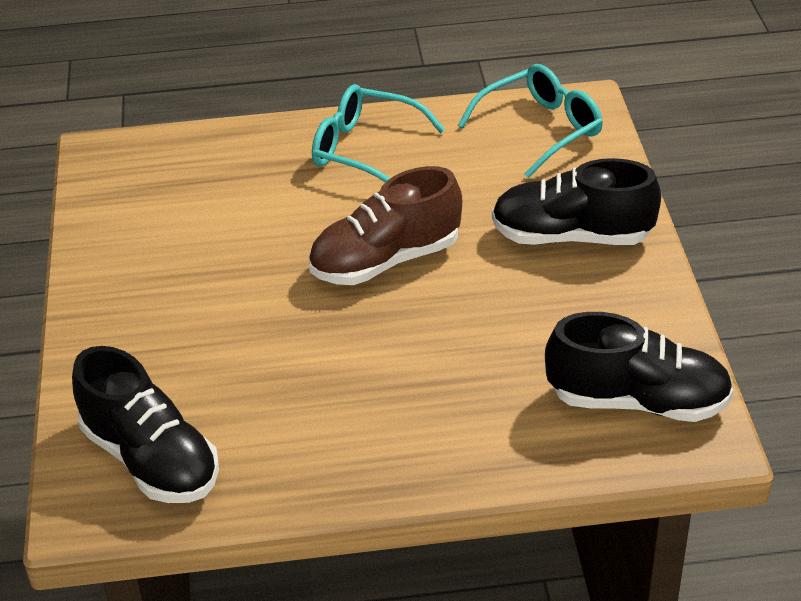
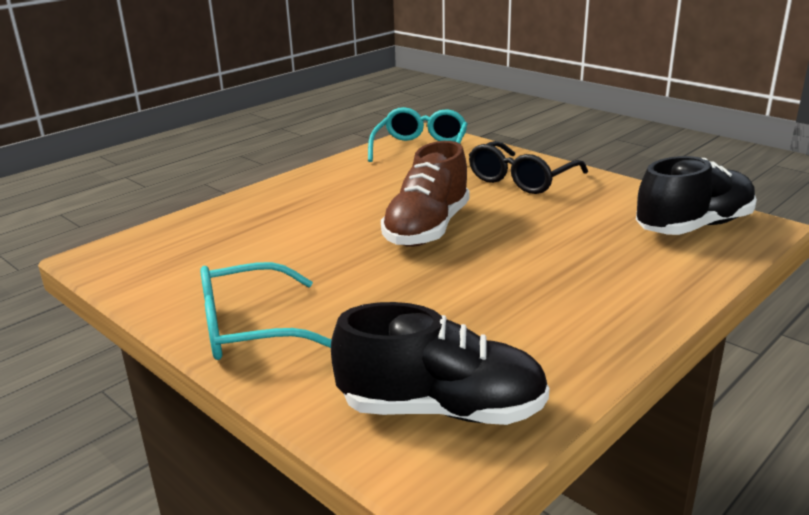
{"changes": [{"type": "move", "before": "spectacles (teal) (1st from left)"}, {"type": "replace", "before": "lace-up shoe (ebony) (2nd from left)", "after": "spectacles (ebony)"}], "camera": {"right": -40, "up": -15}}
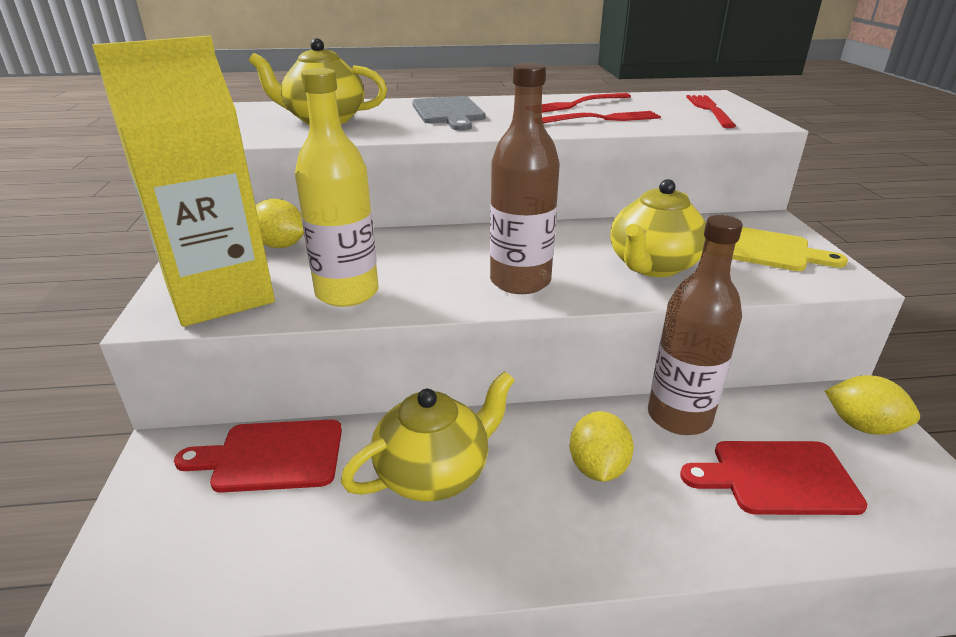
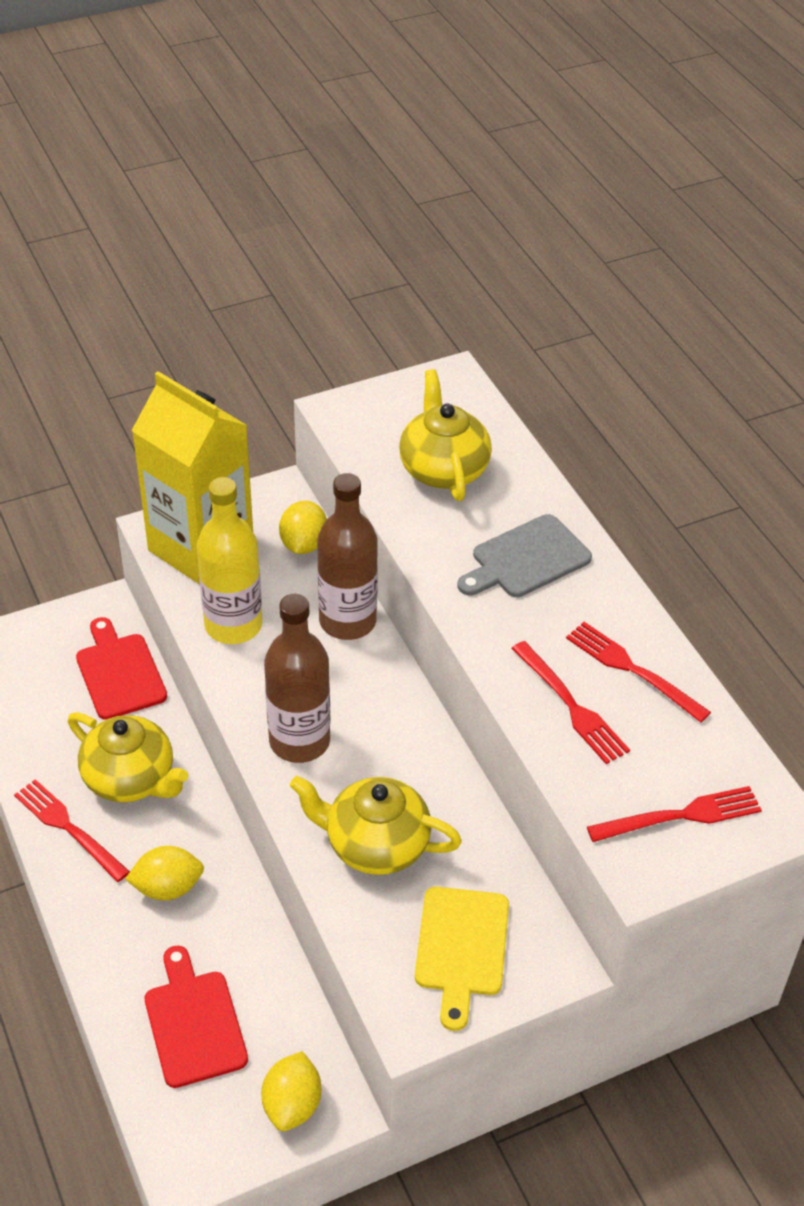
{"changes": [{"type": "insert", "after": "dinner fork (scarlet) (1st from left)"}, {"type": "move", "before": "bottle (brown) (2nd from left)"}], "camera": {"right": 70, "up": 15}}
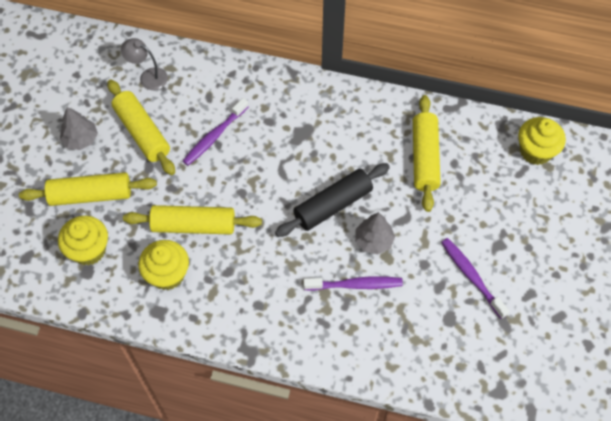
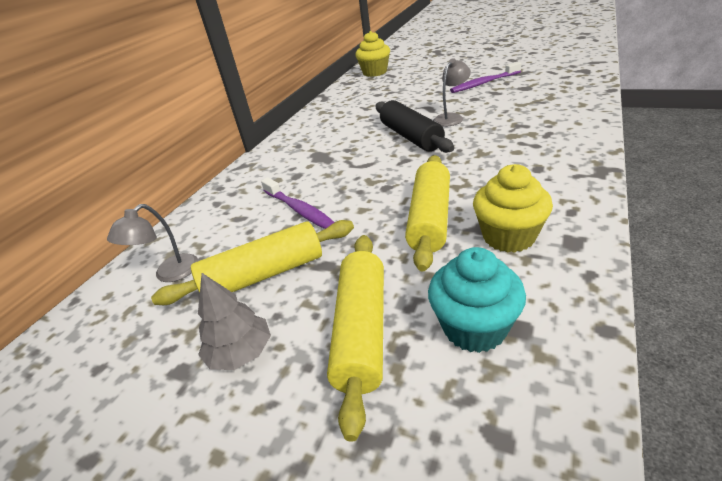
{"changes": [{"type": "recolor", "before": "fairy cake (yellow) (1st from left)", "after": "fairy cake (teal)"}, {"type": "replace", "before": "toy tree (ash-grey) (2nd from left)", "after": "desk lamp (ash-grey) (2nd from left)"}, {"type": "delete", "before": "dental brush (violet) (2nd from left)"}, {"type": "delete", "before": "rolling pin (yellow) (4th from left)"}], "camera": {"right": -75, "up": -25}}
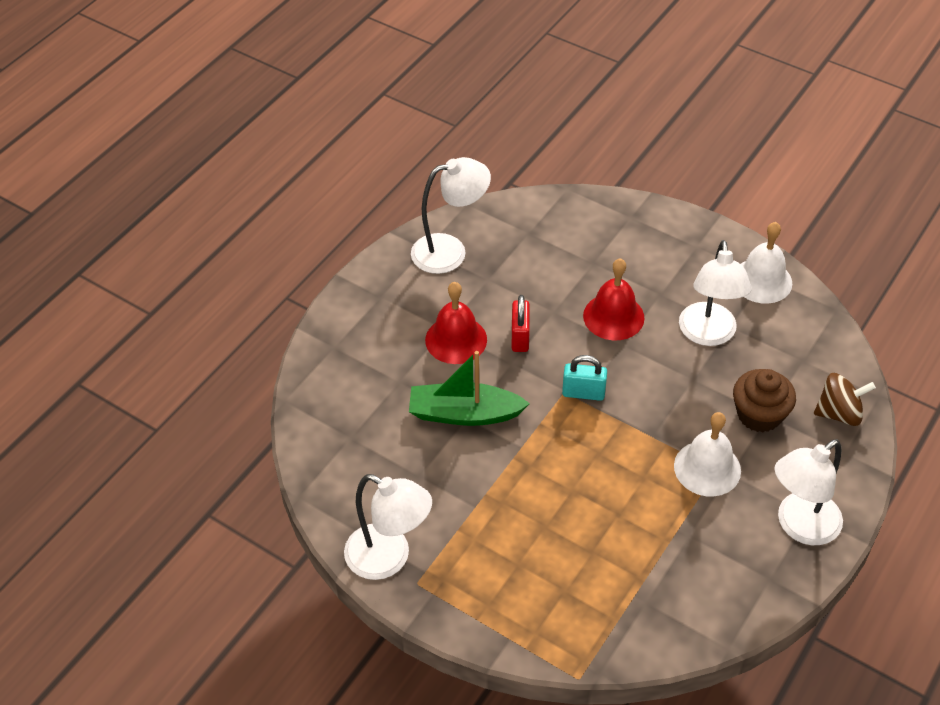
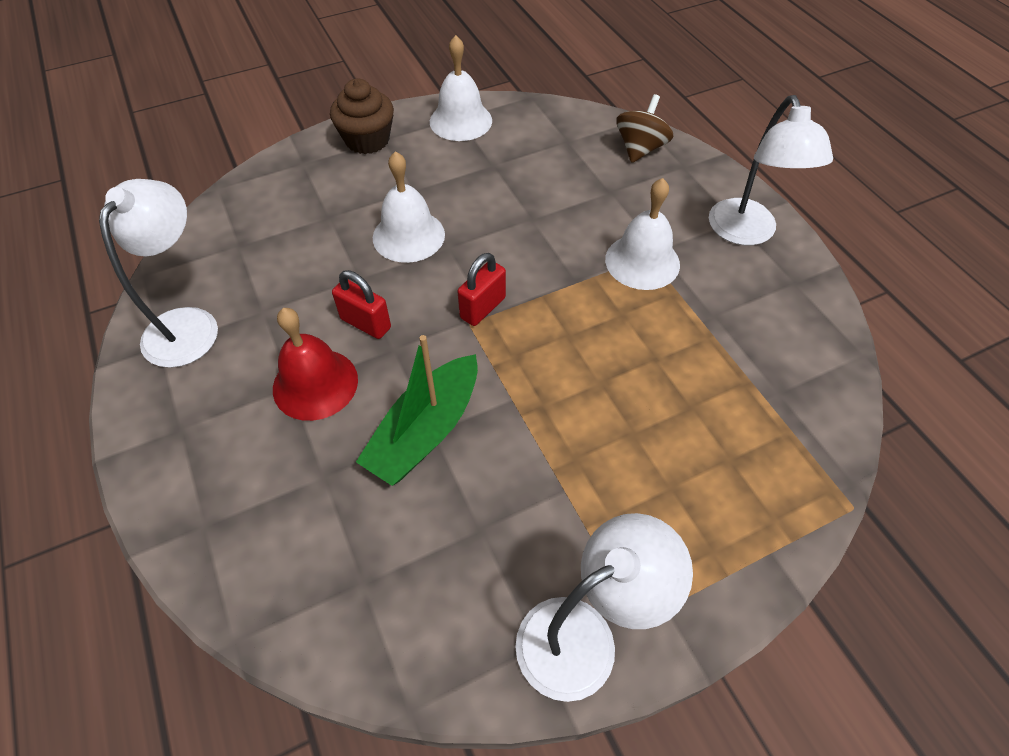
{"changes": [{"type": "move", "before": "fairy cake (brown)"}, {"type": "recolor", "before": "bell (scarlet) (2nd from left)", "after": "bell (snow-white) (1st from left)"}, {"type": "recolor", "before": "lock (teal)", "after": "lock (scarlet) (2nd from left)"}, {"type": "delete", "before": "desk lamp (snow-white) (3rd from left)"}], "camera": {"right": -60, "up": 5}}
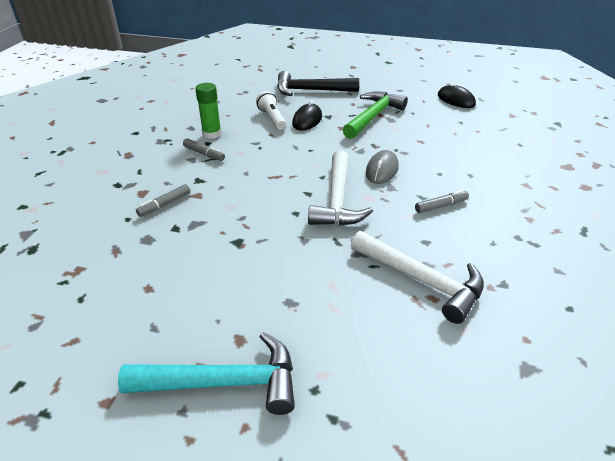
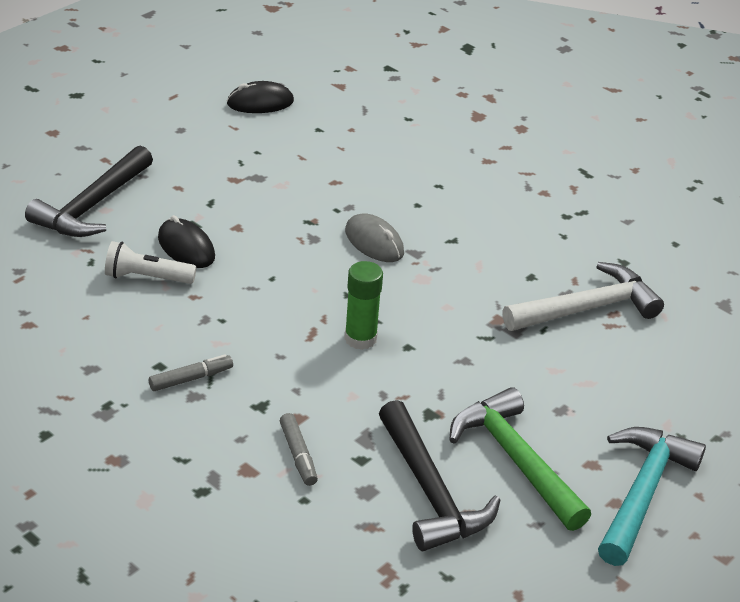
{"changes": [{"type": "move", "before": "glue stick (leaf-green)"}, {"type": "insert", "after": "carpenter's hammer (ebony) (2nd from left)"}, {"type": "move", "before": "carpenter's hammer (leaf-green)"}, {"type": "delete", "before": "carpenter's hammer (snow-white) (1st from left)"}, {"type": "delete", "before": "marker pen (ash-grey) (3rd from left)"}], "camera": {"right": -65, "up": 0}}
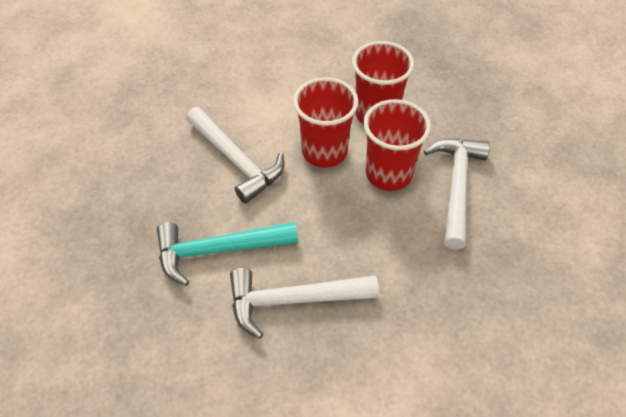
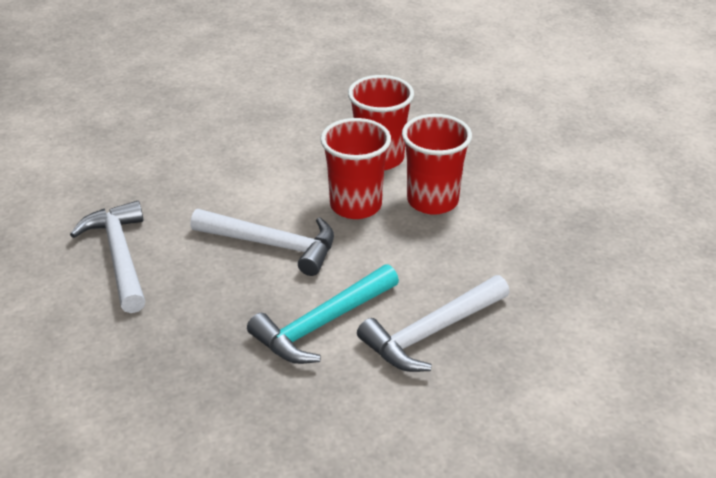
{"changes": [{"type": "move", "before": "carpenter's hammer (snow-white) (3rd from left in the first image)", "after": "carpenter's hammer (snow-white) (1st from left)"}], "camera": {"right": -30, "up": -15}}
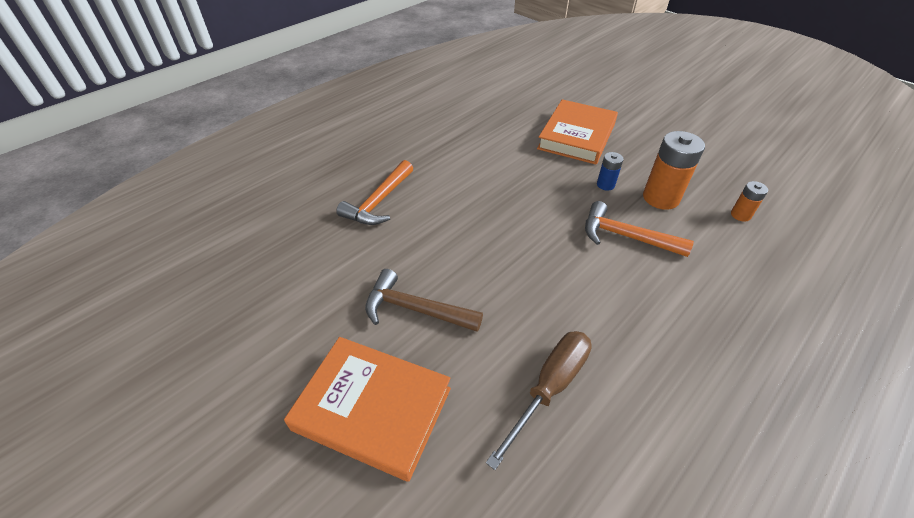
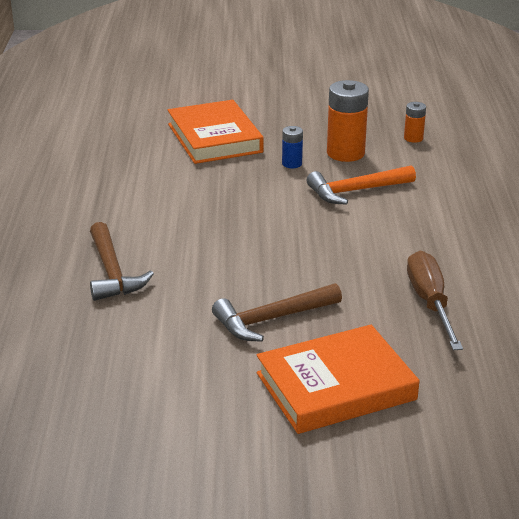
{"changes": [{"type": "recolor", "before": "carpenter's hammer (bright orange) (1st from left)", "after": "carpenter's hammer (brown) (1st from left)"}], "camera": {"right": -45, "up": -15}}
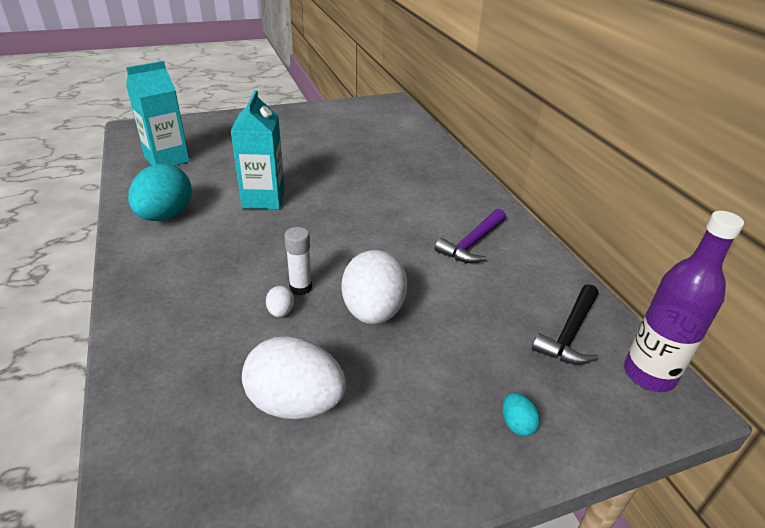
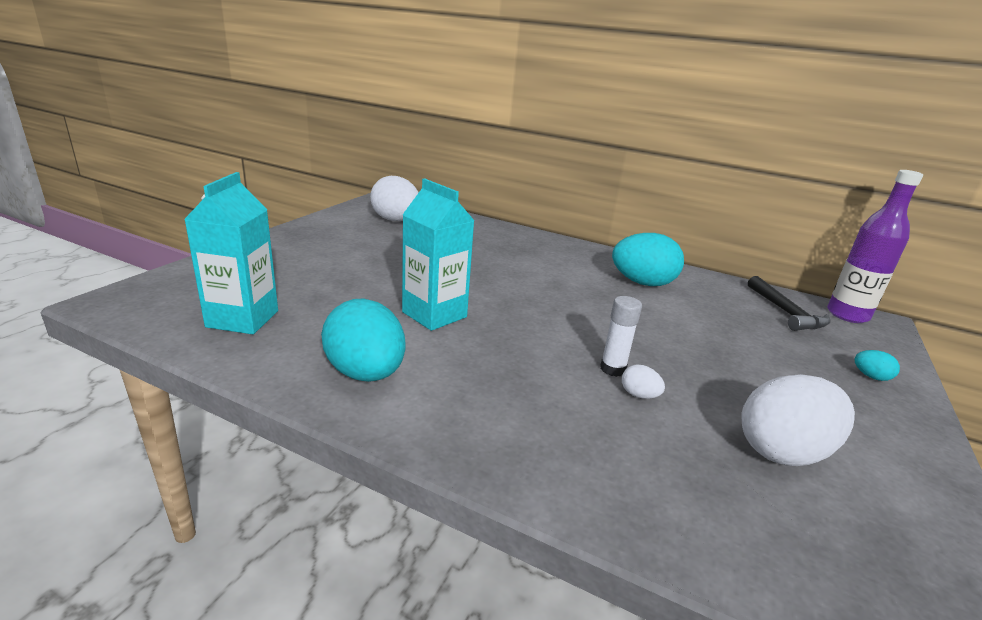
{"changes": [{"type": "move", "before": "toy egg (snow-white) (3rd from left in the first image)", "after": "toy egg (snow-white) (1st from left)"}, {"type": "replace", "before": "carpenter's hammer (violet)", "after": "toy egg (teal) (2nd from left)"}], "camera": {"right": -45, "up": -10}}
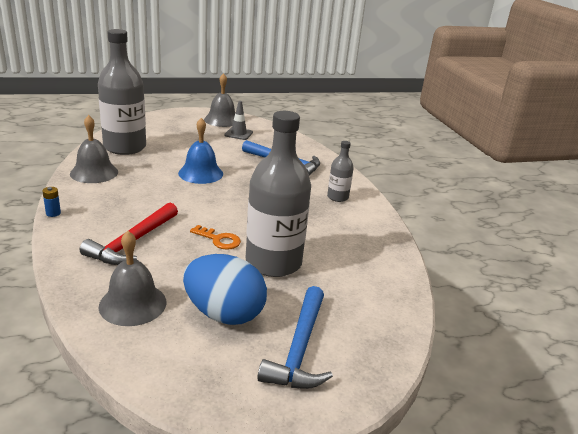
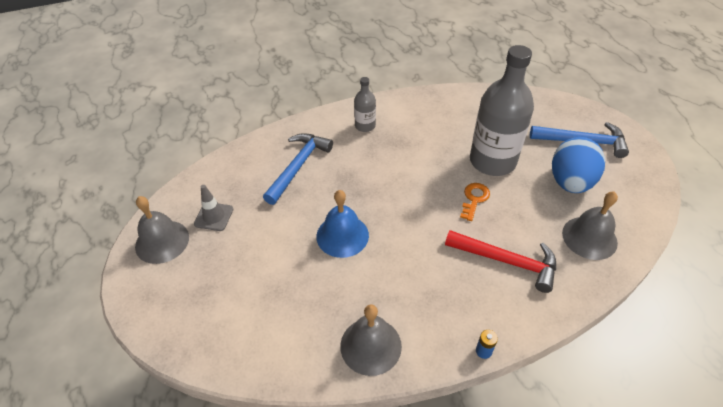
{"changes": [{"type": "delete", "before": "bottle (ash-grey) (1st from left)"}], "camera": {"right": -90, "up": 20}}
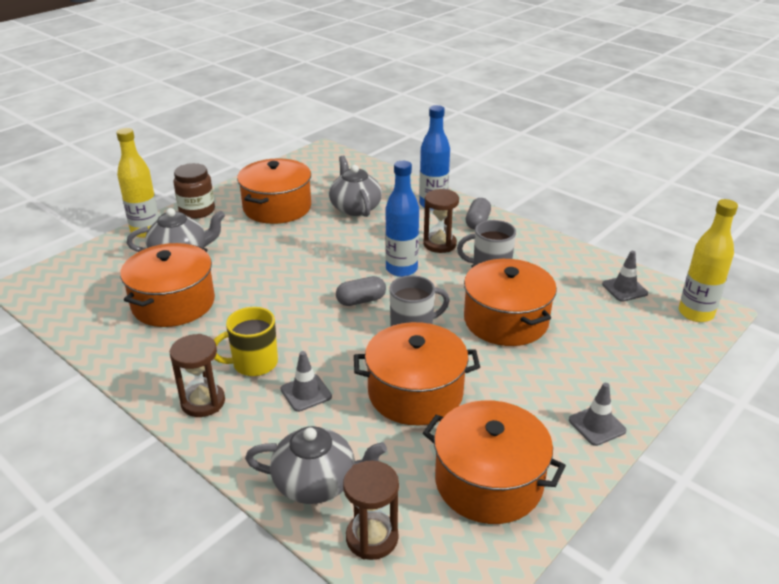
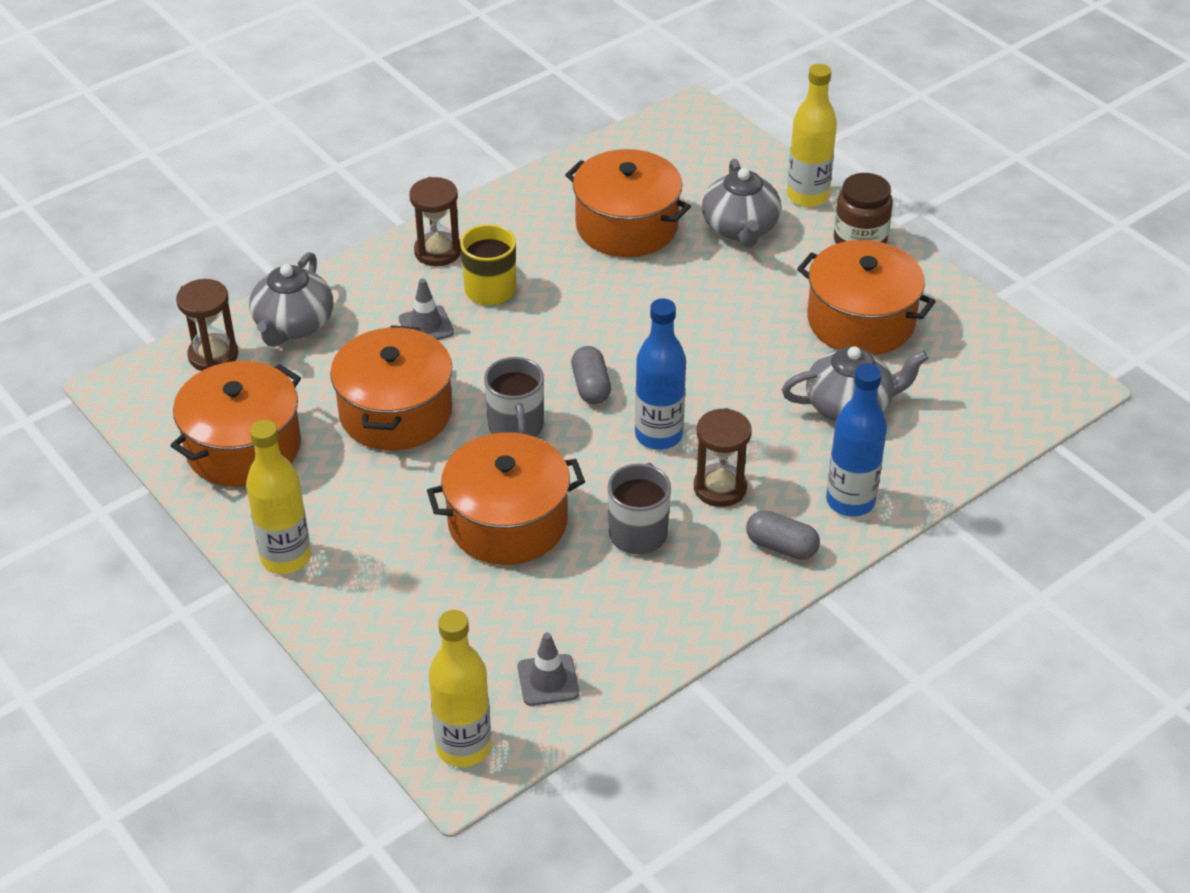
{"changes": [{"type": "replace", "before": "traffic cone (ash-grey) (2nd from left)", "after": "bottle (yellow) (1st from left)"}], "camera": {"right": 100, "up": 10}}
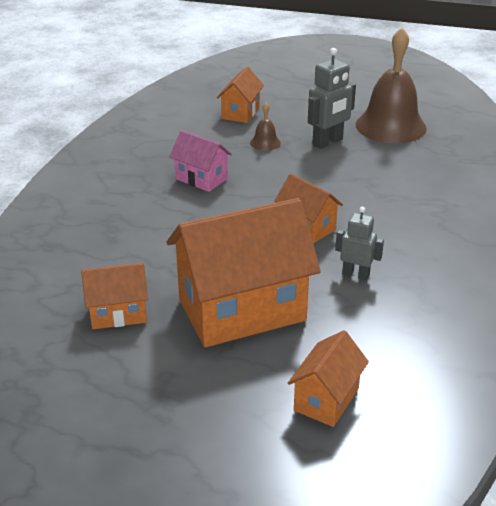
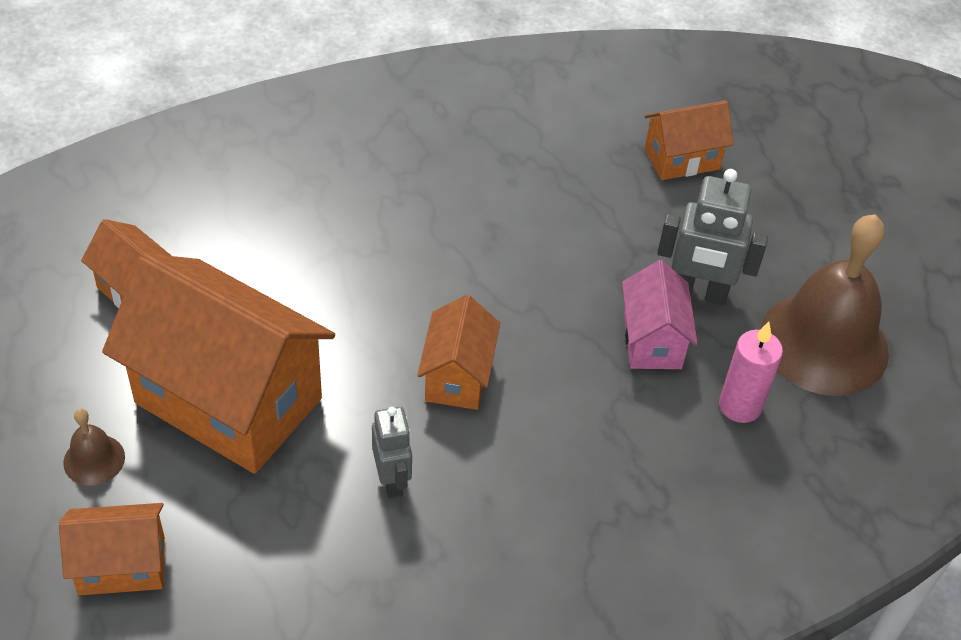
{"changes": [{"type": "move", "before": "bell (brown) (1st from left)"}, {"type": "move", "before": "toy house (rose-pink)"}, {"type": "insert", "after": "candle (rose-pink)"}], "camera": {"right": 50, "up": 15}}
